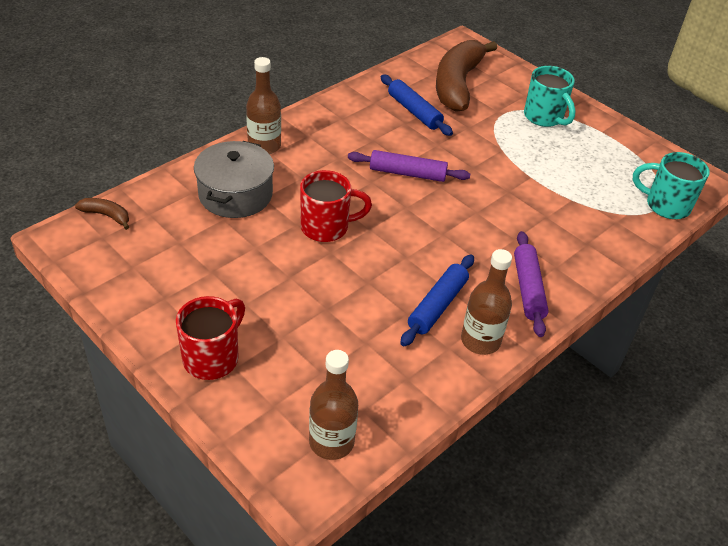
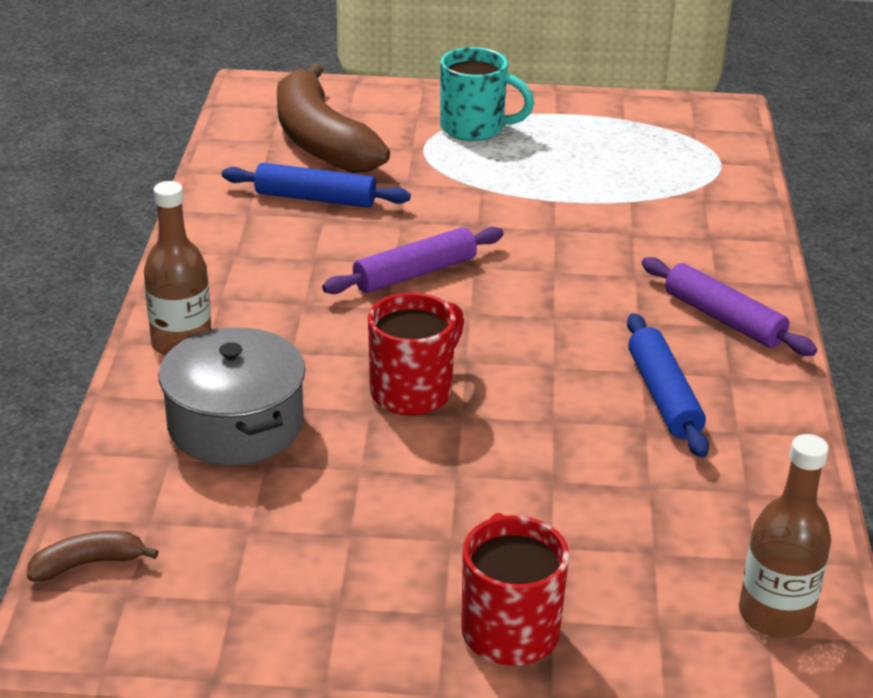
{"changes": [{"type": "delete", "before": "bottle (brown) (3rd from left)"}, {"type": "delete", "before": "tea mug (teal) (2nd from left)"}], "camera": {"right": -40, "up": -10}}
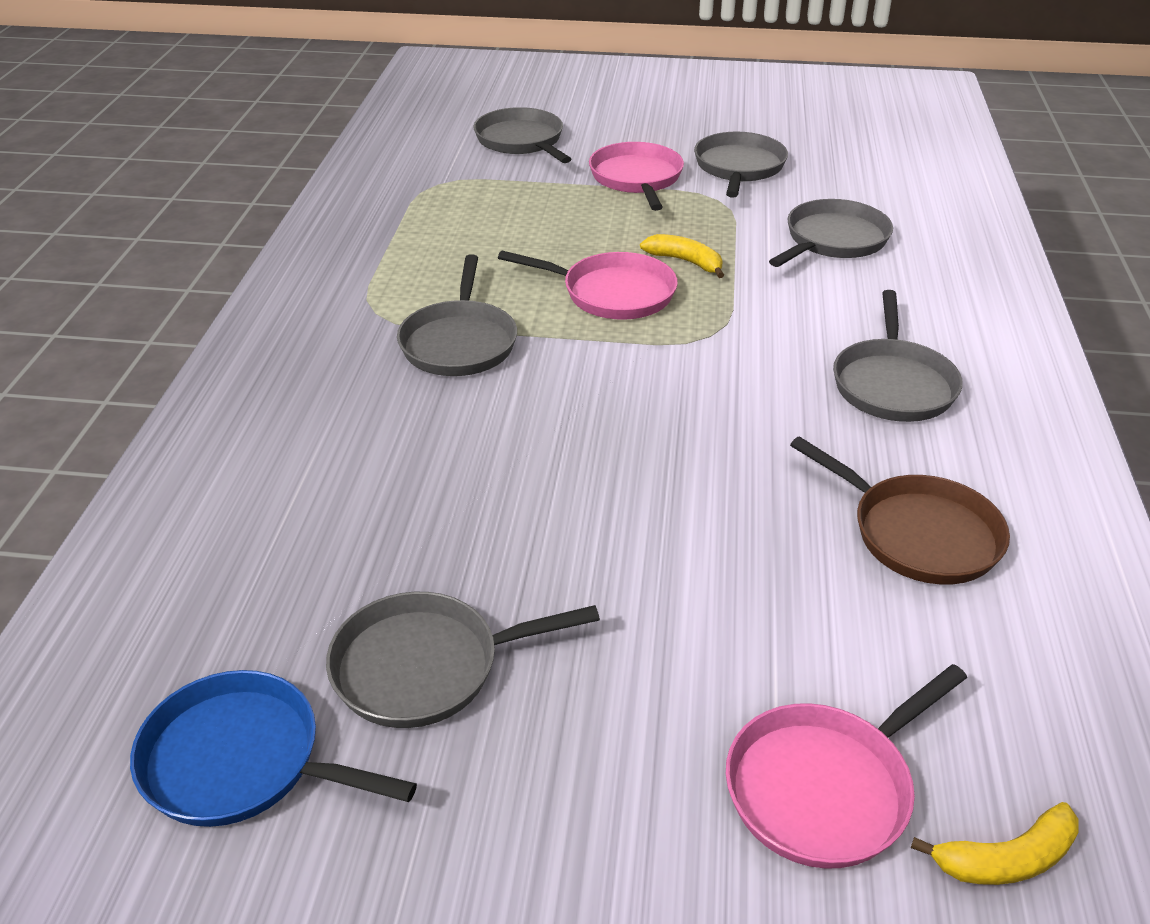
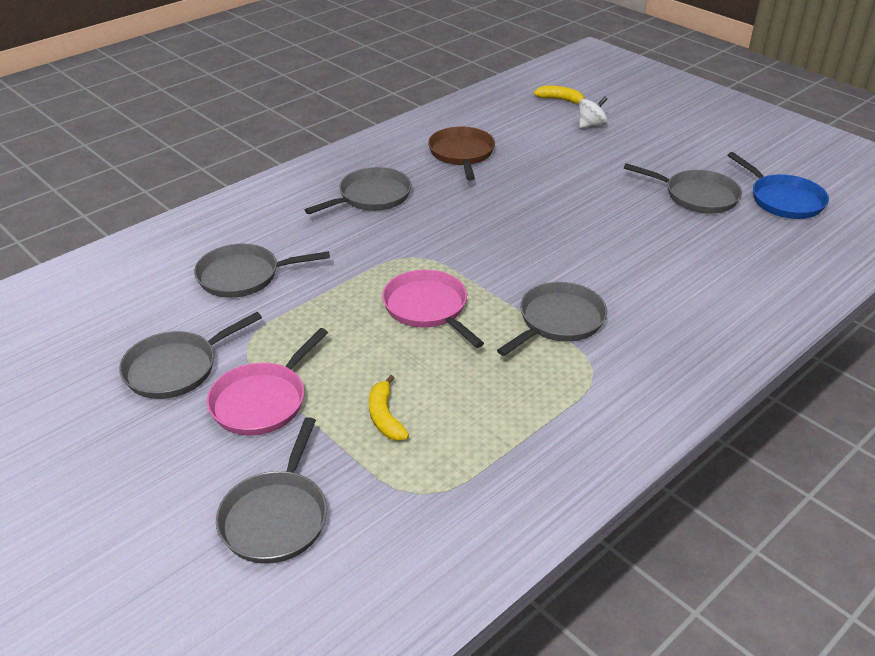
{"changes": [{"type": "move", "before": "banana fruit (yellow) (1st from left)"}, {"type": "replace", "before": "pan (rose-pink) (3rd from left)", "after": "spinning top (snow-white)"}], "camera": {"right": -140, "up": 0}}
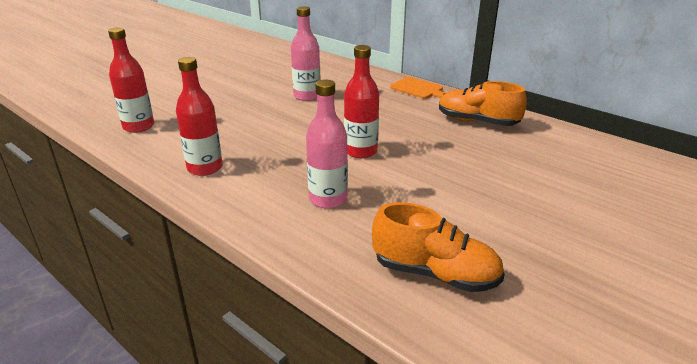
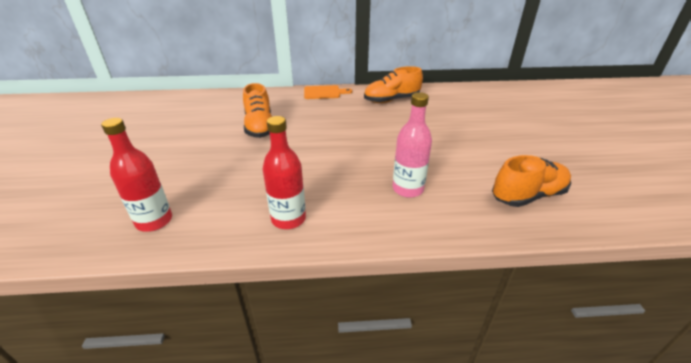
{"changes": [{"type": "replace", "before": "bottle (rose-pink) (1st from left)", "after": "lace-up shoe (bright orange) (1st from left)"}, {"type": "delete", "before": "bottle (scarlet) (3rd from left)"}], "camera": {"right": -45, "up": 5}}
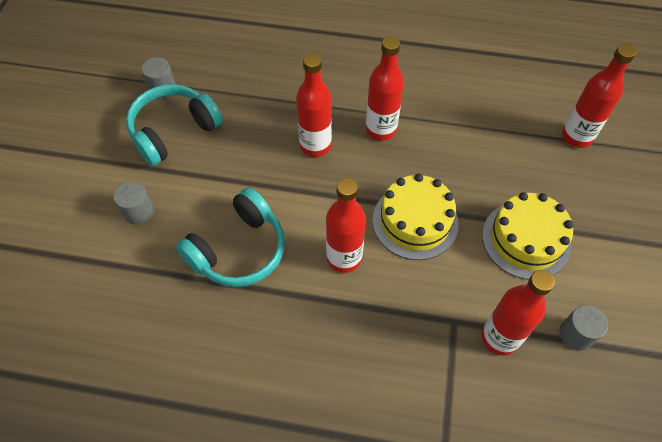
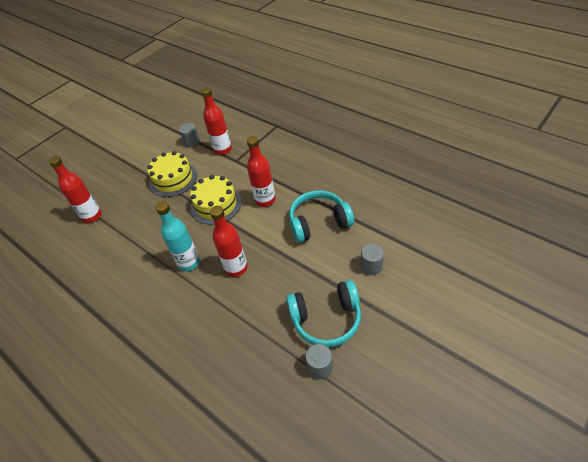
{"changes": [{"type": "recolor", "before": "bottle (scarlet) (3rd from left)", "after": "bottle (teal)"}], "camera": {"right": -145, "up": -10}}
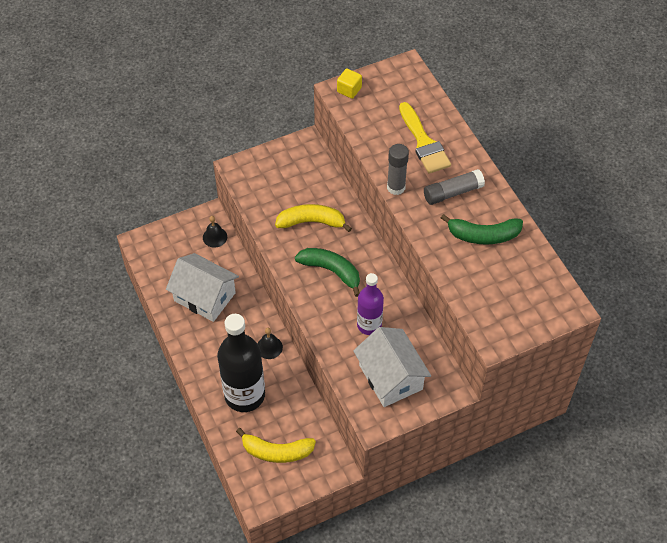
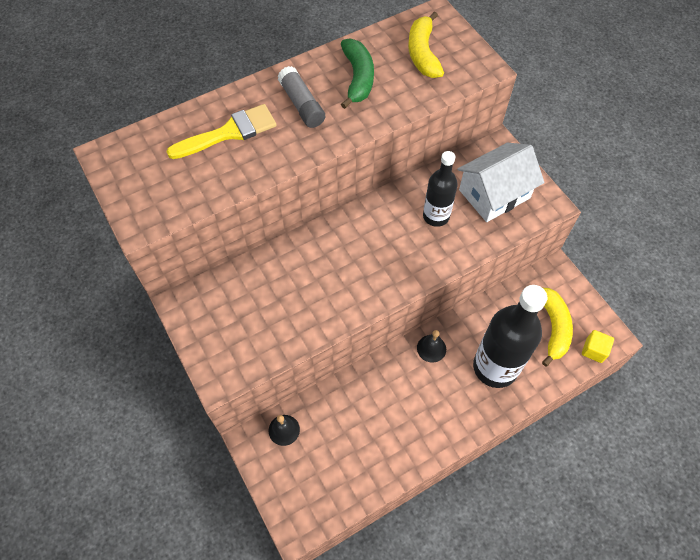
{"changes": [{"type": "move", "before": "banana fruit (yellow) (2nd from left in the first image)", "after": "banana fruit (yellow) (1st from left)"}, {"type": "recolor", "before": "bottle (violet)", "after": "bottle (ebony) (1st from left)"}, {"type": "move", "before": "solid cube (yellow)"}, {"type": "delete", "before": "toy house (snow-white) (1st from left)"}, {"type": "delete", "before": "banana fruit (leaf-green) (1st from left)"}, {"type": "delete", "before": "glue stick (ash-grey) (1st from left)"}], "camera": {"right": -95, "up": 5}}
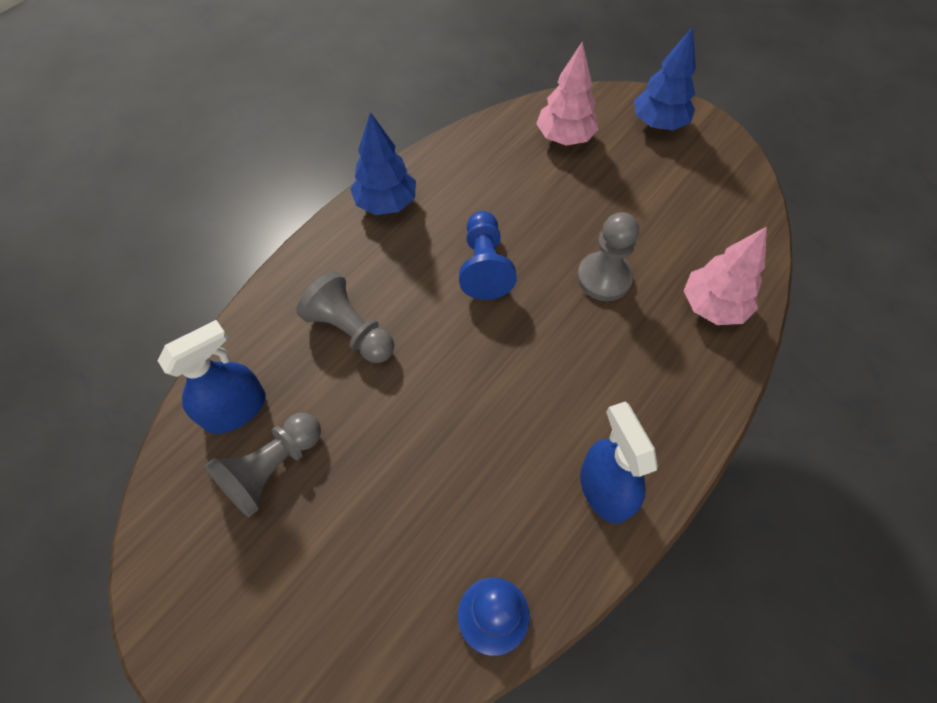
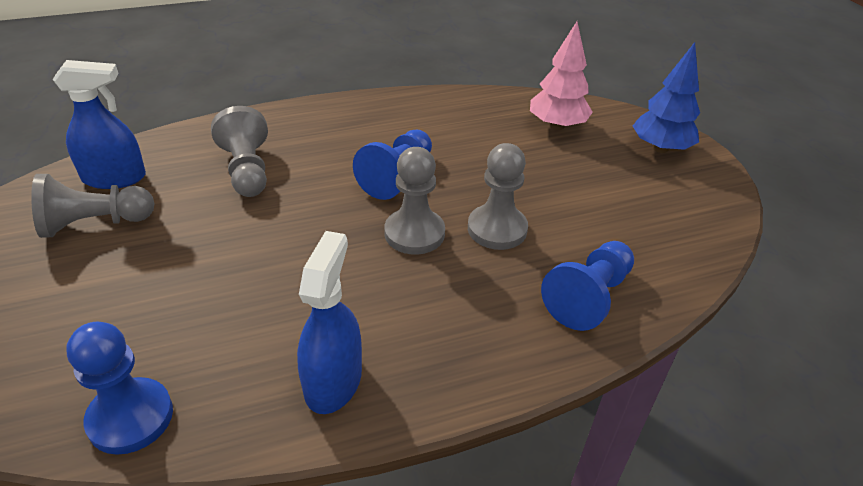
{"changes": [{"type": "insert", "after": "pawn (ash-grey) (3rd from left)"}, {"type": "replace", "before": "toy tree (rose-pink) (2nd from left)", "after": "pawn (royal blue) (3rd from left)"}, {"type": "delete", "before": "toy tree (royal blue) (1st from left)"}], "camera": {"right": 30, "up": -20}}
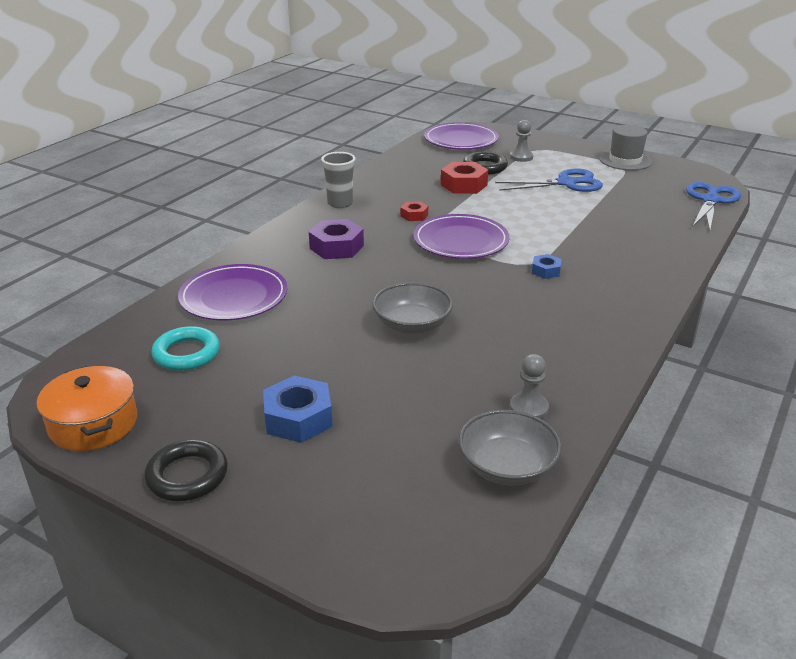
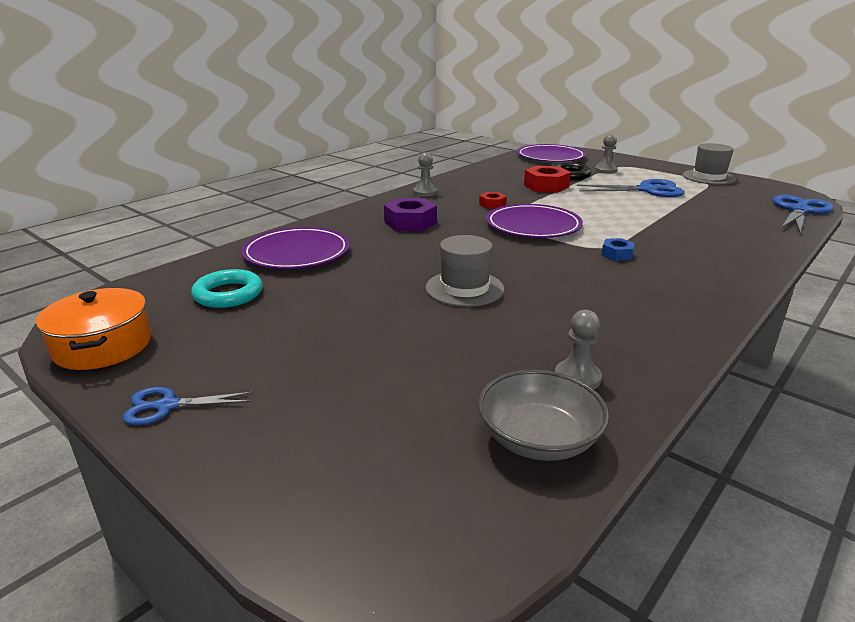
{"changes": [{"type": "replace", "before": "ring (ebony) (1st from left)", "after": "shears (royal blue) (1st from left)"}, {"type": "replace", "before": "tumbler (ash-grey)", "after": "pawn (ash-grey) (1st from left)"}, {"type": "replace", "before": "bowl (ash-grey) (1st from left)", "after": "tall hat (ash-grey) (1st from left)"}, {"type": "delete", "before": "nut (royal blue) (1st from left)"}], "camera": {"right": 10, "up": -5}}
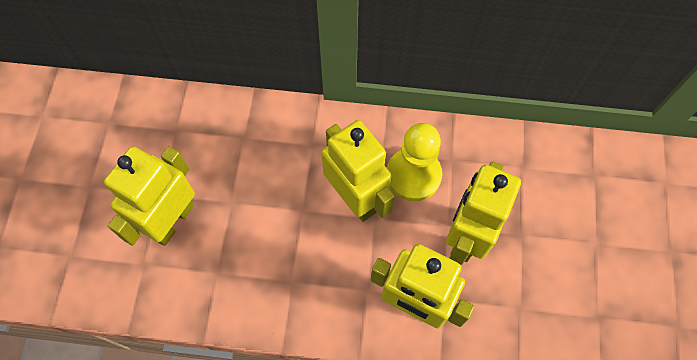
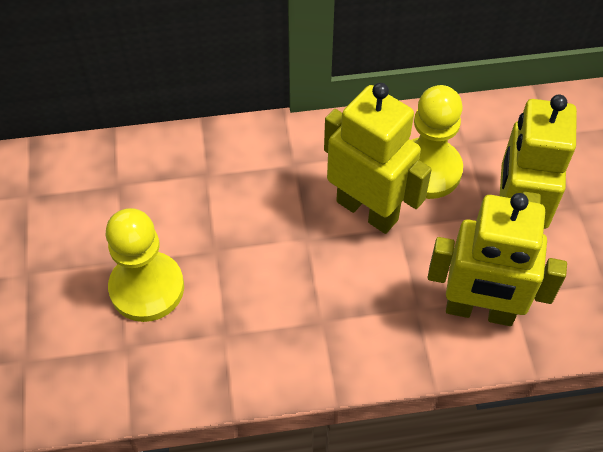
{"changes": [{"type": "replace", "before": "toy robot (yellow) (1st from left)", "after": "pawn (yellow) (1st from left)"}], "camera": {"right": -15, "up": -10}}
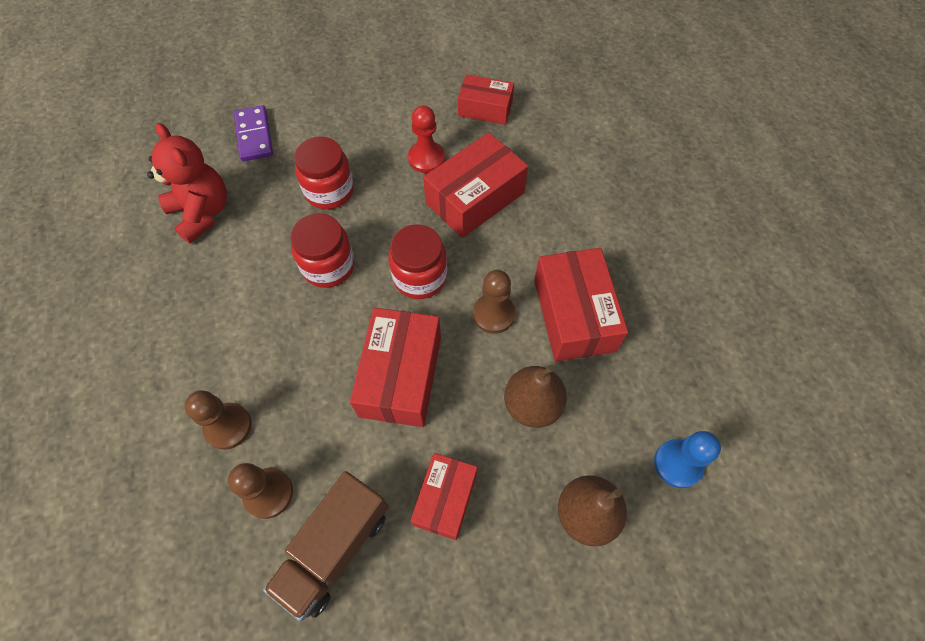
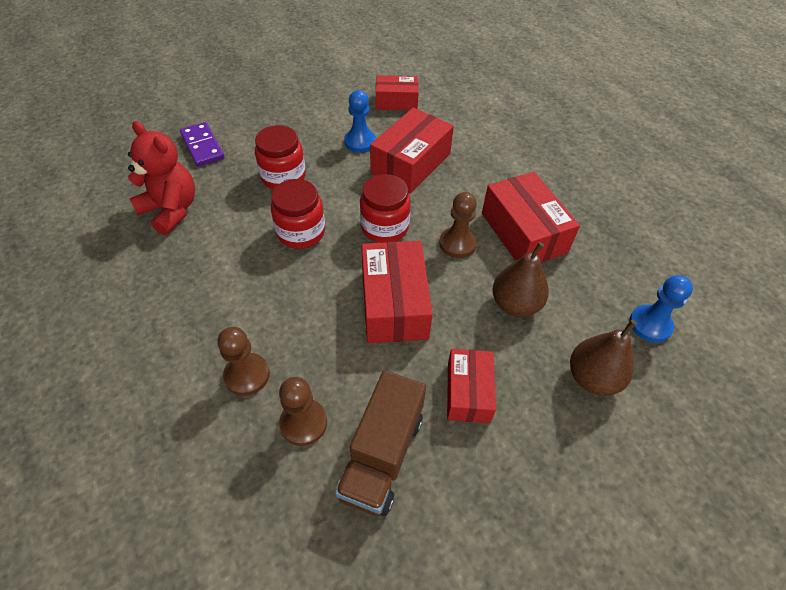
{"changes": [{"type": "recolor", "before": "pawn (scarlet)", "after": "pawn (royal blue) (1st from left)"}], "camera": {"right": -15, "up": -10}}
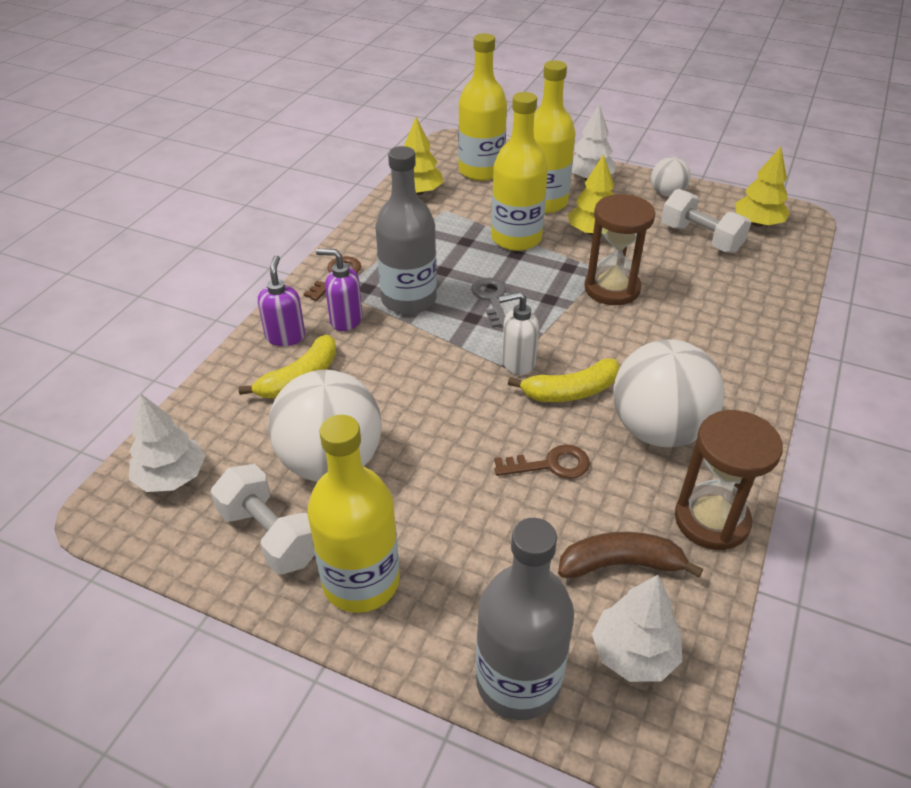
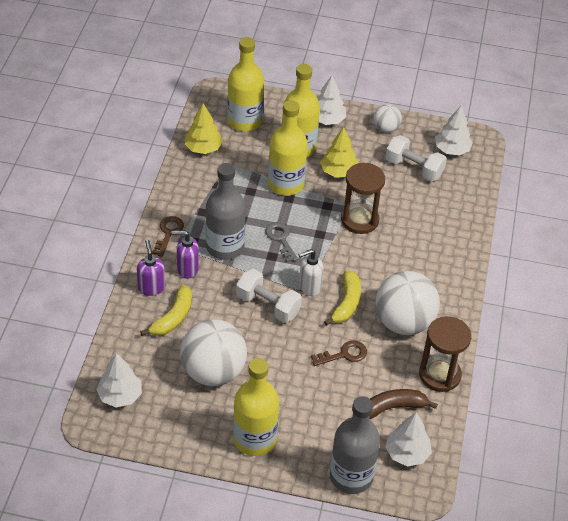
{"changes": [{"type": "move", "before": "hand weight (snow-white) (1st from left)"}, {"type": "rotate", "before": "banana fruit (yellow) (2nd from left)", "turn": -45}, {"type": "recolor", "before": "toy tree (yellow) (3rd from left)", "after": "toy tree (snow-white) (4th from left)"}], "camera": {"right": -15, "up": 5}}
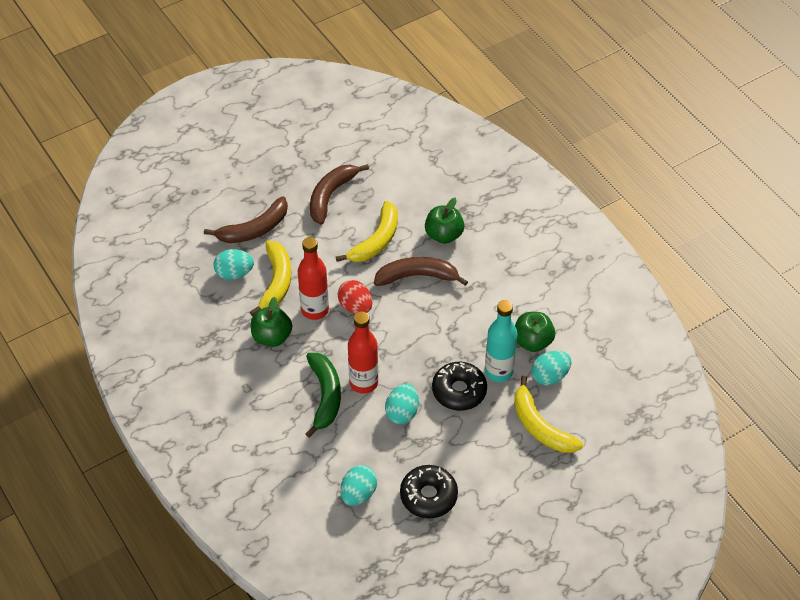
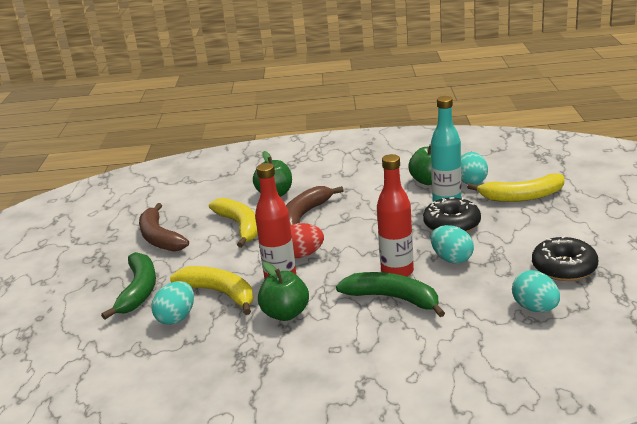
{"changes": [{"type": "recolor", "before": "banana fruit (brown) (1st from left)", "after": "banana fruit (leaf-green) (1st from left)"}], "camera": {"right": -55, "up": -25}}
